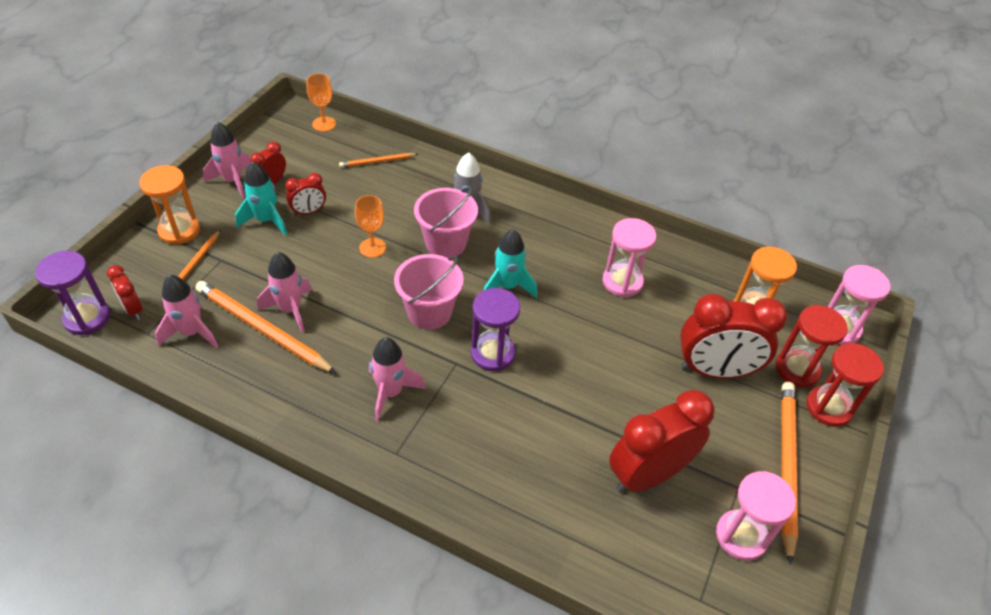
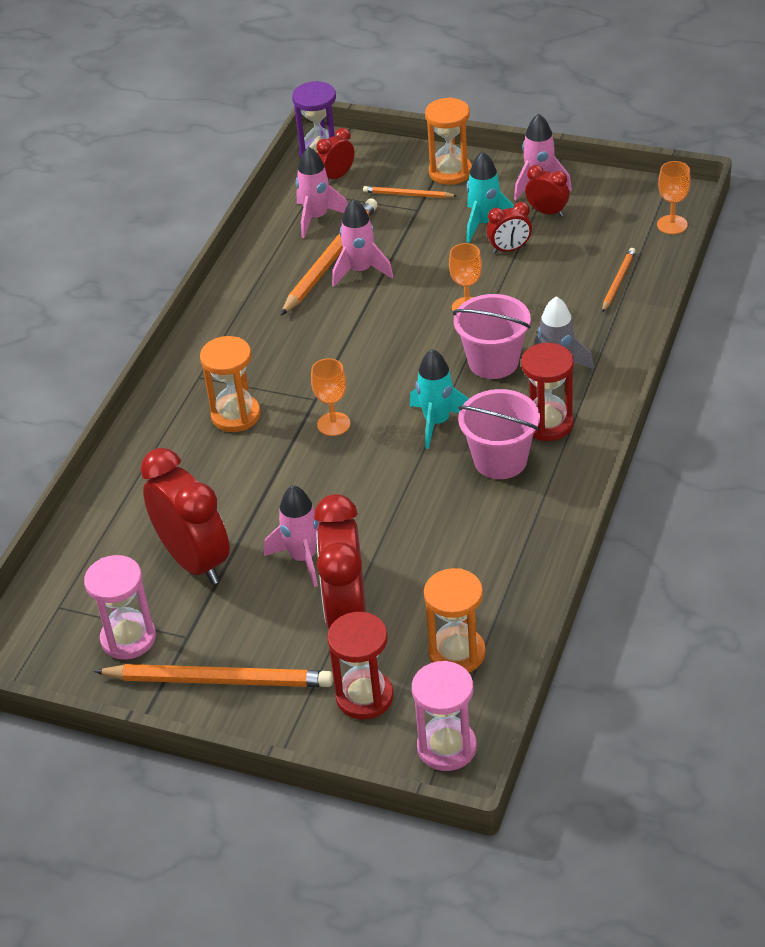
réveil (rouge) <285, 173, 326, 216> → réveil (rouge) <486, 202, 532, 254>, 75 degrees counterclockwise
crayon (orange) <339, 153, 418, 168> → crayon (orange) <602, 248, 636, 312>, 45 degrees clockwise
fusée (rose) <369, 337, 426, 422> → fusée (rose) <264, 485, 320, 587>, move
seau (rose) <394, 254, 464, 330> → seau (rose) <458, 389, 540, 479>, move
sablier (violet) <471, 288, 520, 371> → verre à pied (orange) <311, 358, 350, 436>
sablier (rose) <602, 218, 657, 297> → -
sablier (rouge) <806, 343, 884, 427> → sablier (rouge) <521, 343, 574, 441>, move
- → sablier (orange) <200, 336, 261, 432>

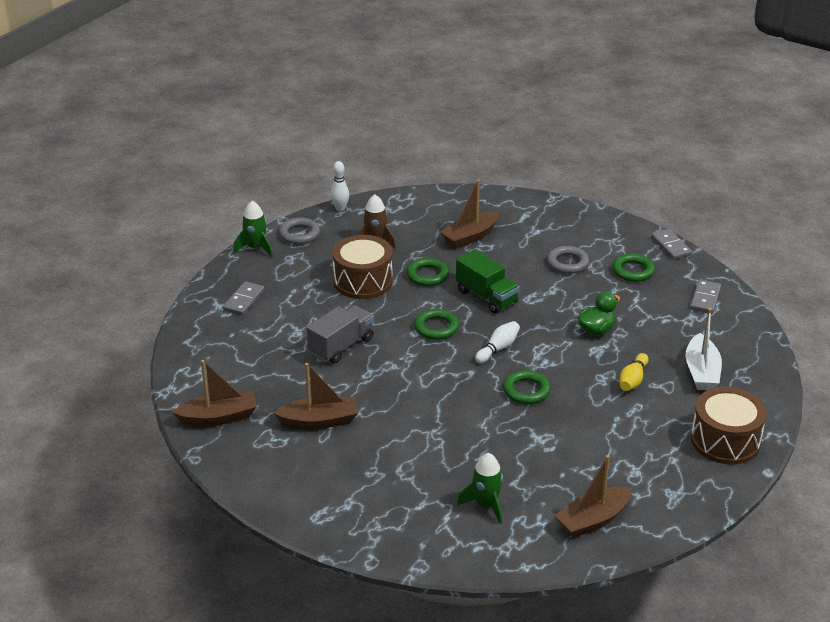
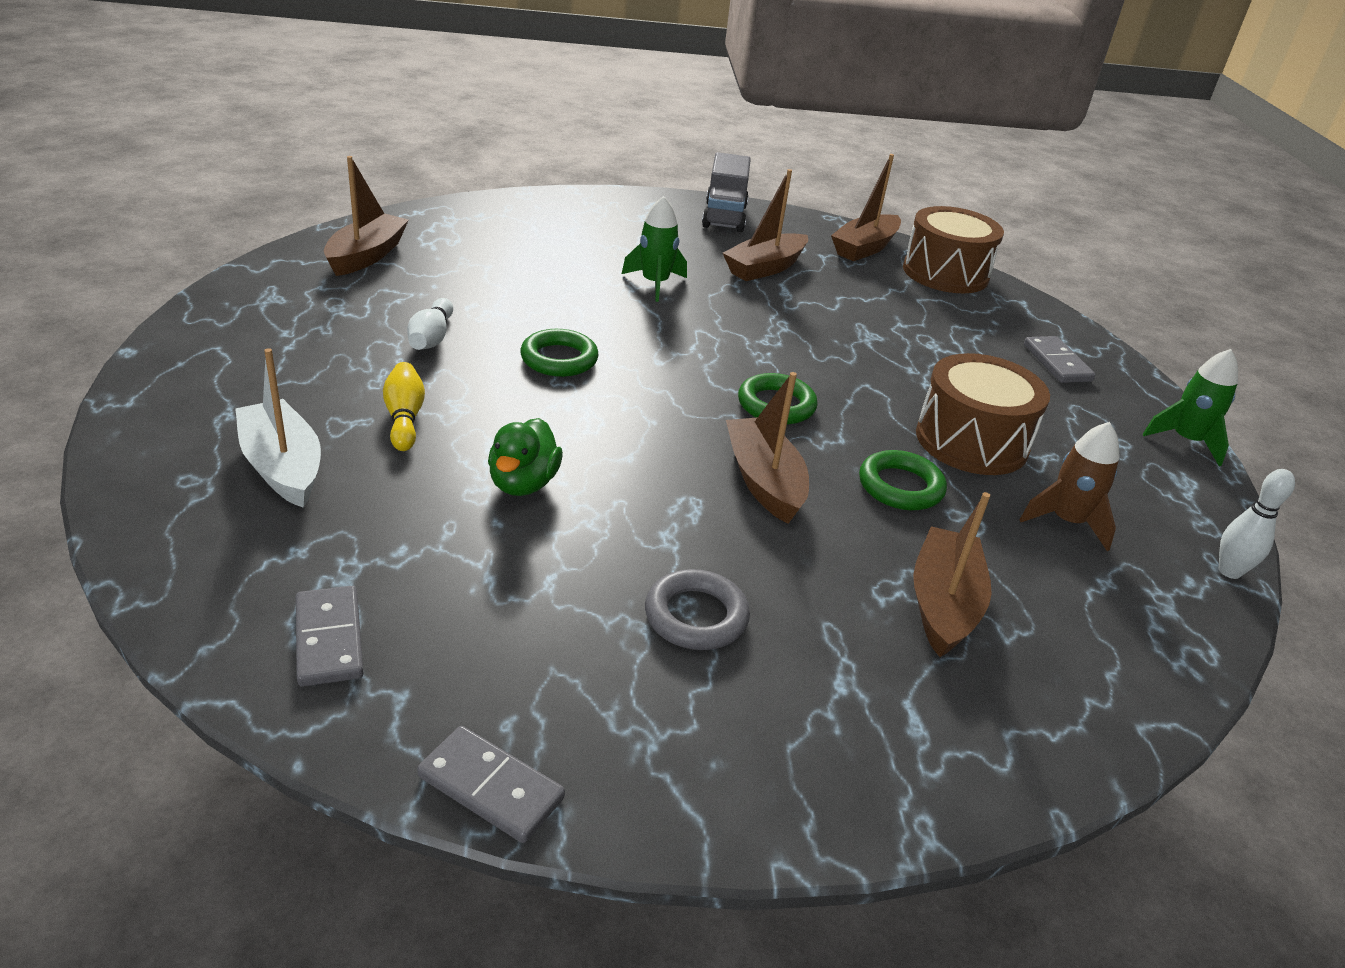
anneau (gris) <279, 218, 320, 244> → -
camion (gris) <307, 305, 374, 364> → camion (gris) <702, 152, 751, 232>, move
camion (vert) <456, 249, 520, 314> → bateau (marron) <726, 372, 809, 524>
fusée (vert) <457, 453, 503, 524> → fusée (vert) <622, 196, 687, 302>, move
quille (blanc) <475, 321, 520, 363> → quille (blanc) <407, 298, 453, 350>, move
anneau (vert) <612, 253, 655, 282> → -
tambour (marron) <691, 387, 767, 465> → tambour (marron) <903, 206, 1004, 293>, move

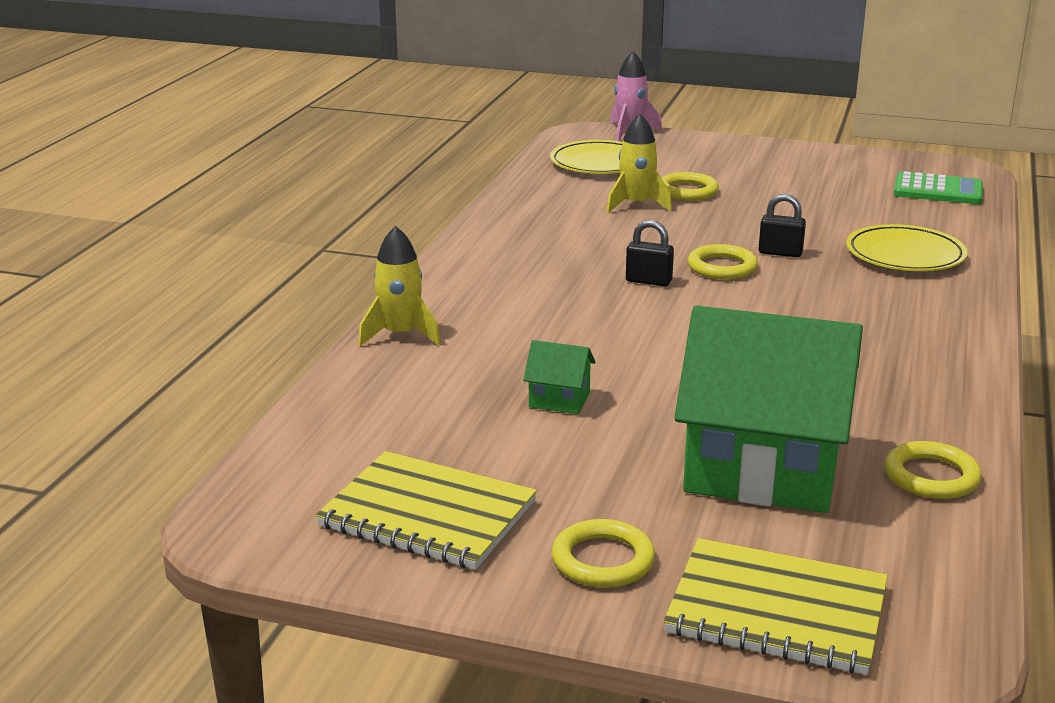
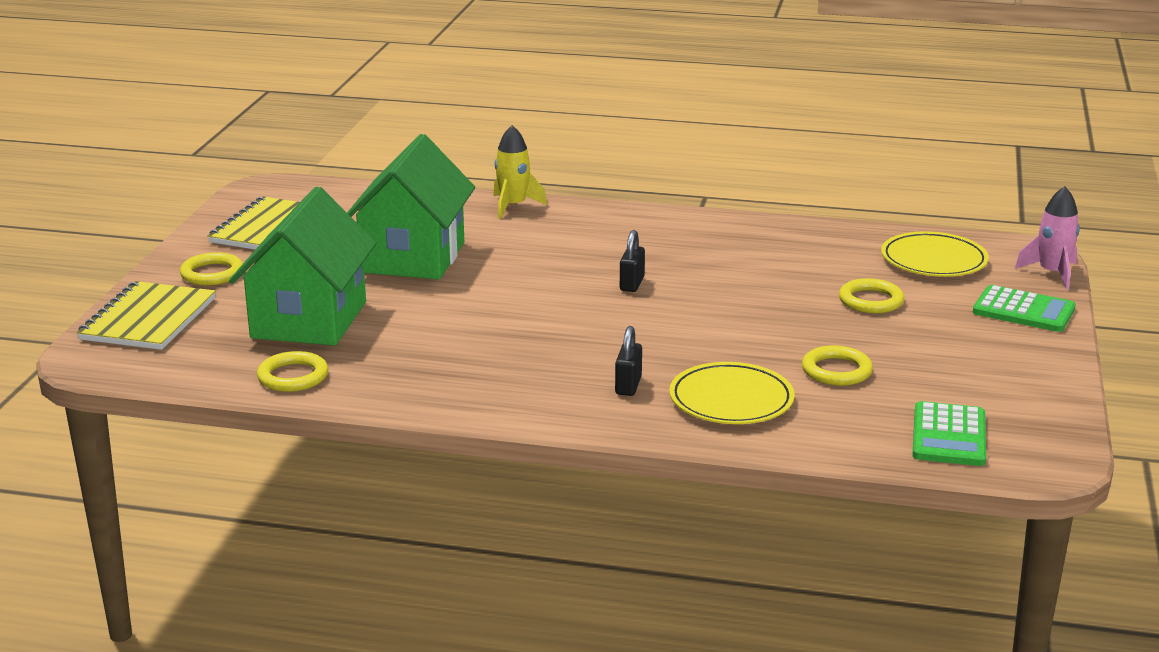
maison (vert) <523, 340, 595, 414> → maison (vert) <347, 134, 475, 280>, x2.49
fusée (jaune) <606, 114, 672, 213> → -
anneau (jaune) <688, 244, 758, 280> → anneau (jaune) <802, 345, 873, 386>, move
cadenas (noir) <759, 194, 806, 257> → cadenas (noir) <615, 326, 642, 396>, move
- → calculatrice (vert) <973, 285, 1076, 332>

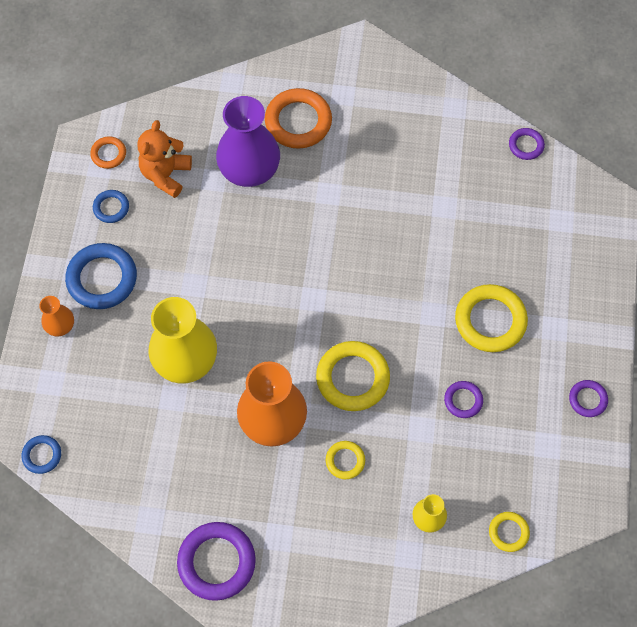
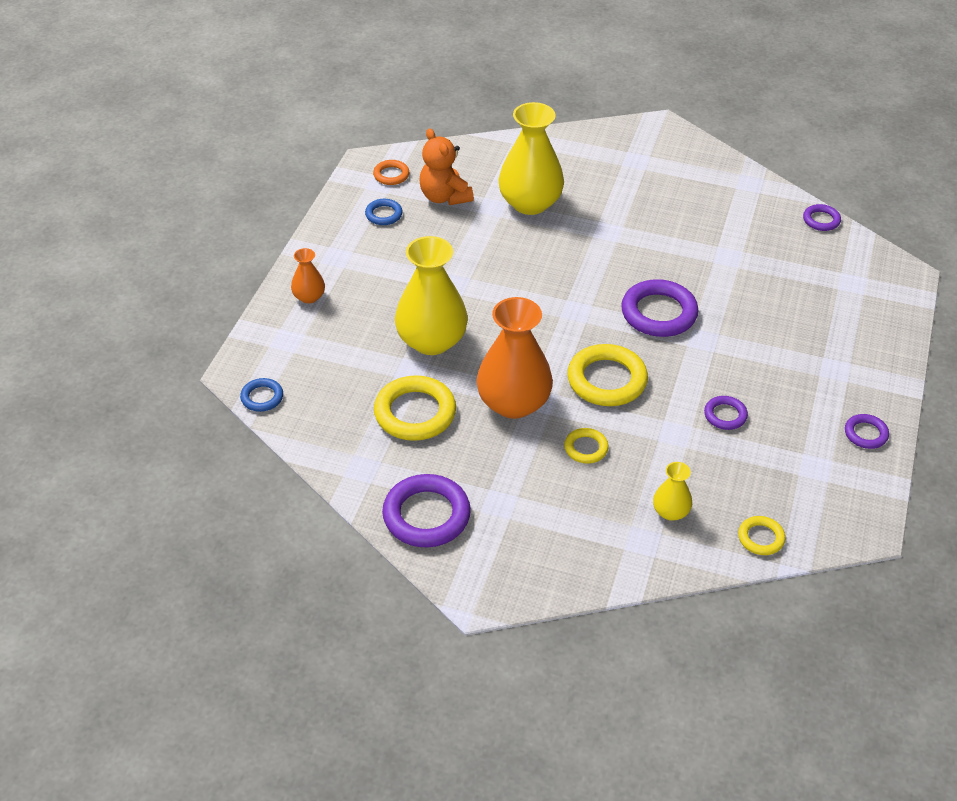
anneau (bleu) <65, 243, 137, 309> → -
ours en peluche (orange) <137, 120, 192, 198> → ours en peluche (orange) <419, 128, 474, 205>, 60 degrees counterclockwise
vase (violet) <216, 96, 280, 187> → vase (jaune) <498, 102, 564, 215>
anneau (orange) <265, 88, 332, 148> → -
anneau (jaune) <455, 284, 528, 352> → anneau (jaune) <374, 375, 456, 441>, move
- → anneau (violet) <621, 279, 699, 337>

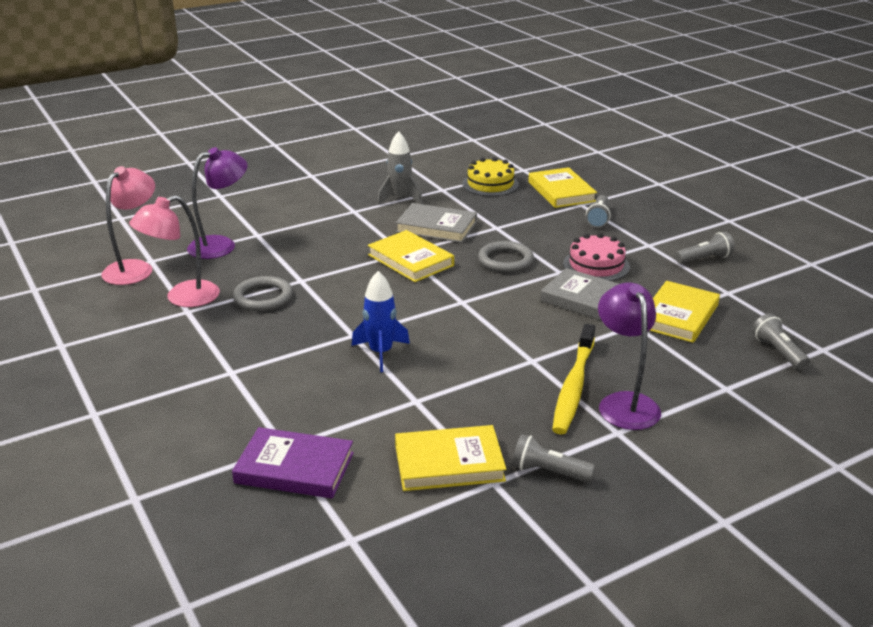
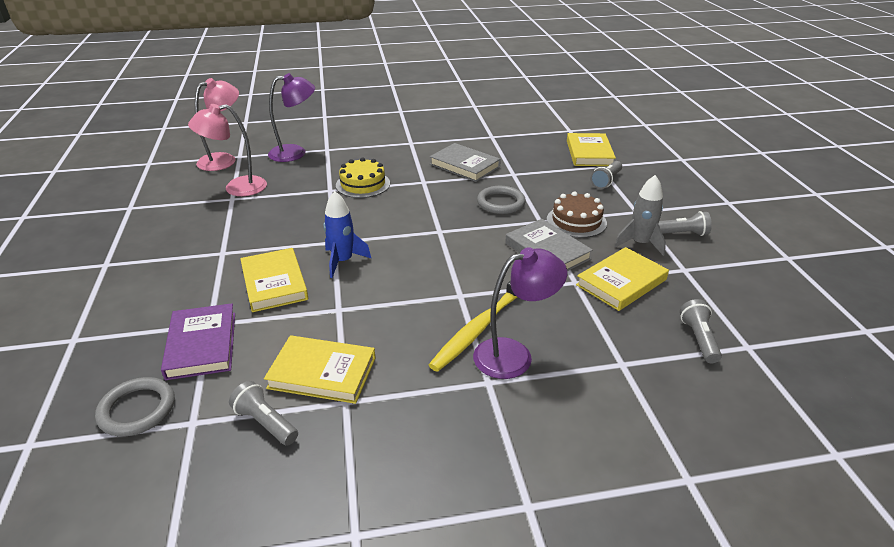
livre (violet) <232, 427, 354, 499> → livre (violet) <161, 303, 235, 380>, 45 degrees clockwise
anneau (gris) <233, 276, 293, 311> → anneau (gris) <95, 377, 175, 436>, move
livre (jaune) <368, 230, 454, 282> → livre (jaune) <240, 248, 308, 312>, move
fusée (gris) <377, 131, 423, 205> → fusée (gris) <614, 175, 666, 256>, move
gâteau (jaune) <462, 157, 519, 196> → gâteau (jaune) <336, 157, 390, 198>, move
lampe de poche (gris) <512, 434, 595, 482> → lampe de poche (gris) <229, 381, 298, 446>, move
gâteau (rose) <563, 233, 630, 281> → gâteau (marron) <547, 191, 607, 238>
lampe (violet) <598, 282, 661, 430> → lampe (violet) <473, 247, 567, 379>, 60 degrees clockwise

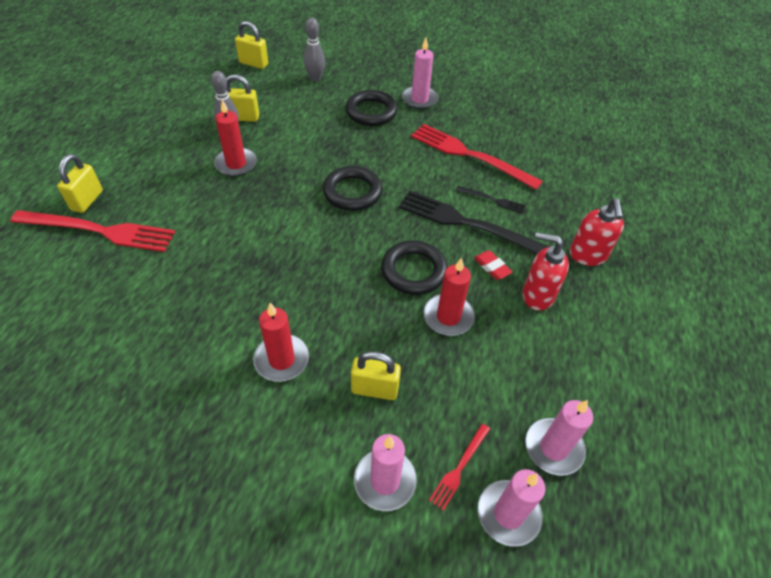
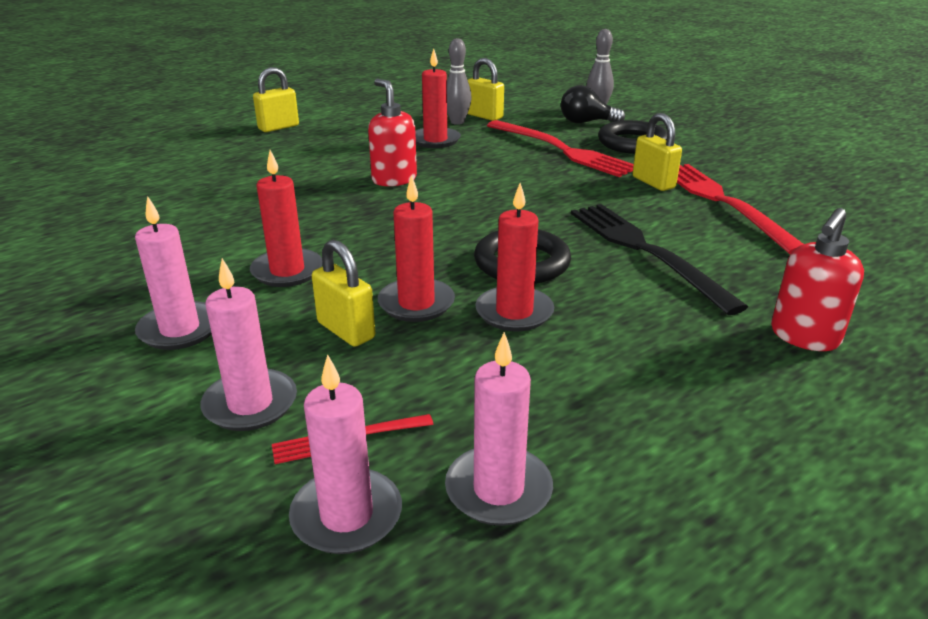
fourchette (rouge) <10, 210, 175, 252> → fourchette (rouge) <487, 120, 634, 177>, move
cadenas (jaune) <235, 21, 268, 69> → cadenas (jaune) <633, 113, 682, 191>, move
anneau (noir) <323, 166, 383, 211> → -
bougie (rose) <402, 38, 439, 109> → bougie (rose) <135, 196, 212, 350>, move
fourchette (noir) <456, 186, 526, 214> → -
gomme (rouge) <474, 251, 512, 280> → -
distributeur de savon (rouge) <522, 232, 569, 310> → distributeur de savon (rouge) <368, 79, 417, 187>, move
- → bougie (rouge) <378, 175, 455, 322>
- → ampoule (noir) <561, 85, 625, 123>

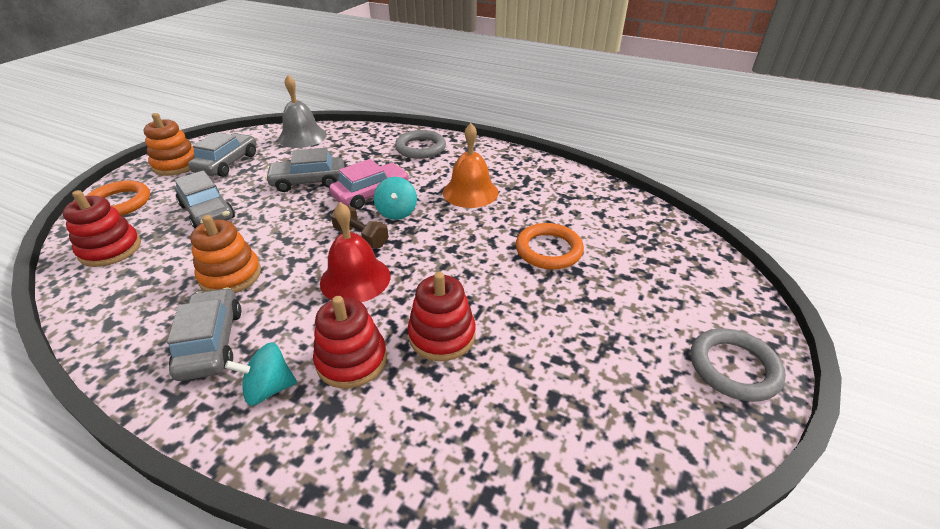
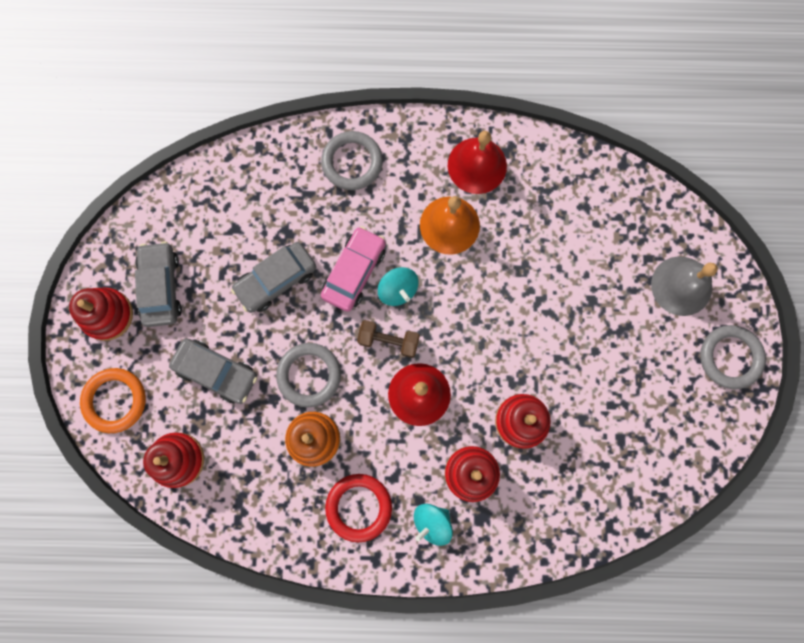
jouet à empiler (orange) <144, 113, 195, 176> → jouet à empiler (rouge) <69, 287, 133, 341>
voiture (gris) <167, 288, 241, 381> → anneau (rouge) <325, 474, 392, 542>
cloche (gris) <278, 75, 327, 148> → cloche (gris) <651, 256, 718, 316>, move
anneau (orange) <516, 223, 584, 270> → -
- → anneau (gris) <276, 343, 341, 407>
- → cloche (rouge) <448, 131, 507, 194>

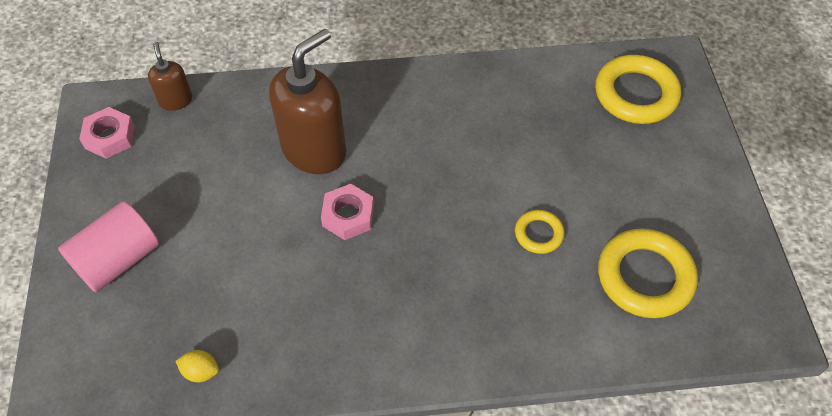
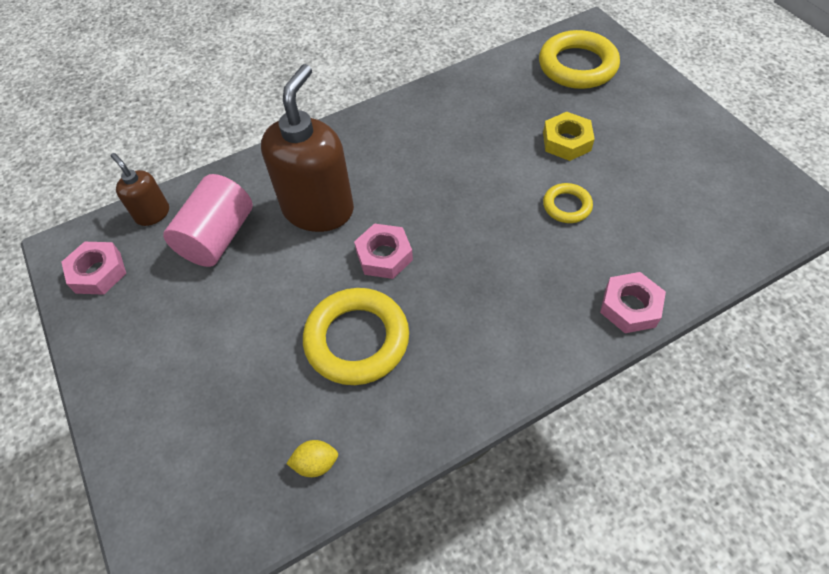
cylindre (rose) <58, 201, 159, 292> → cylindre (rose) <163, 174, 253, 267>, move
anneau (jaune) <598, 228, 698, 318> → anneau (jaune) <303, 288, 409, 385>, move
- → écrou (jaune) <543, 112, 595, 161>
- → écrou (rose) <600, 272, 666, 333>

